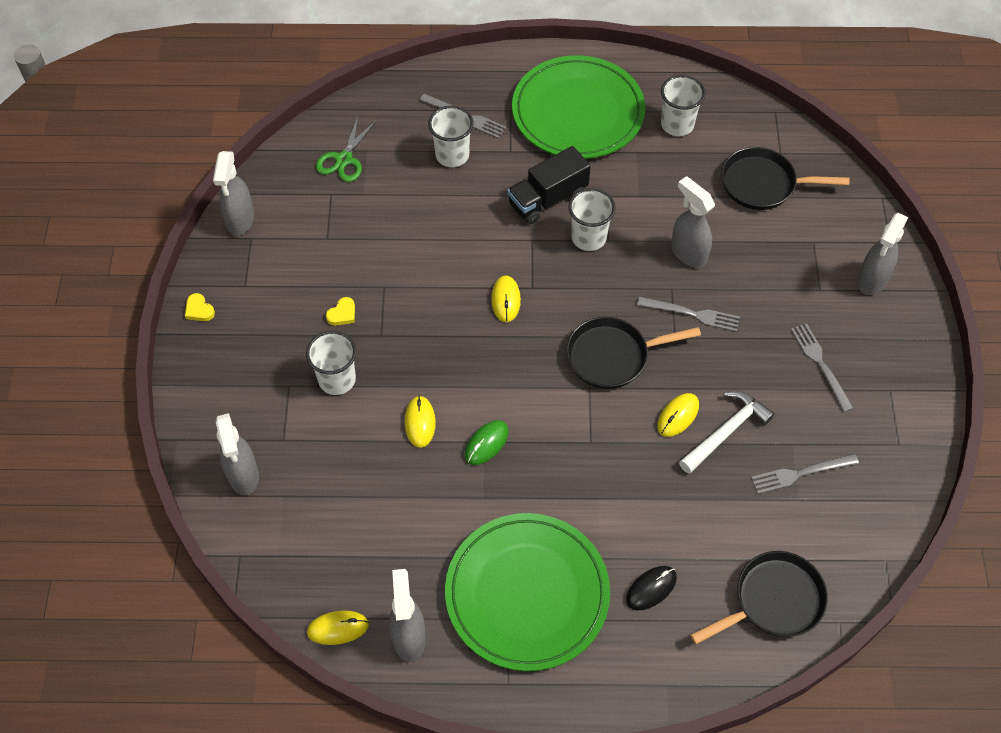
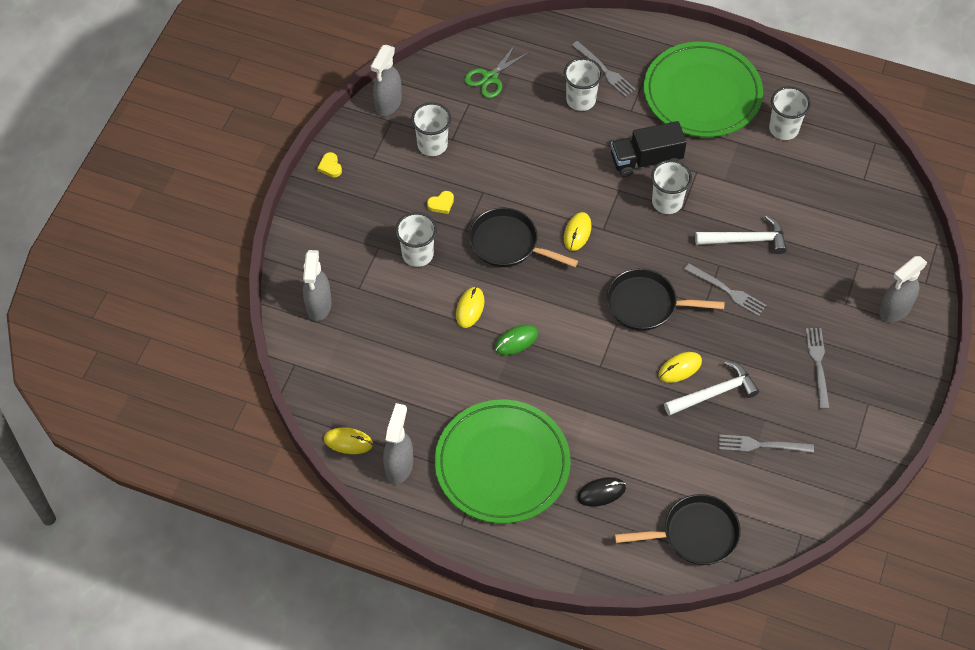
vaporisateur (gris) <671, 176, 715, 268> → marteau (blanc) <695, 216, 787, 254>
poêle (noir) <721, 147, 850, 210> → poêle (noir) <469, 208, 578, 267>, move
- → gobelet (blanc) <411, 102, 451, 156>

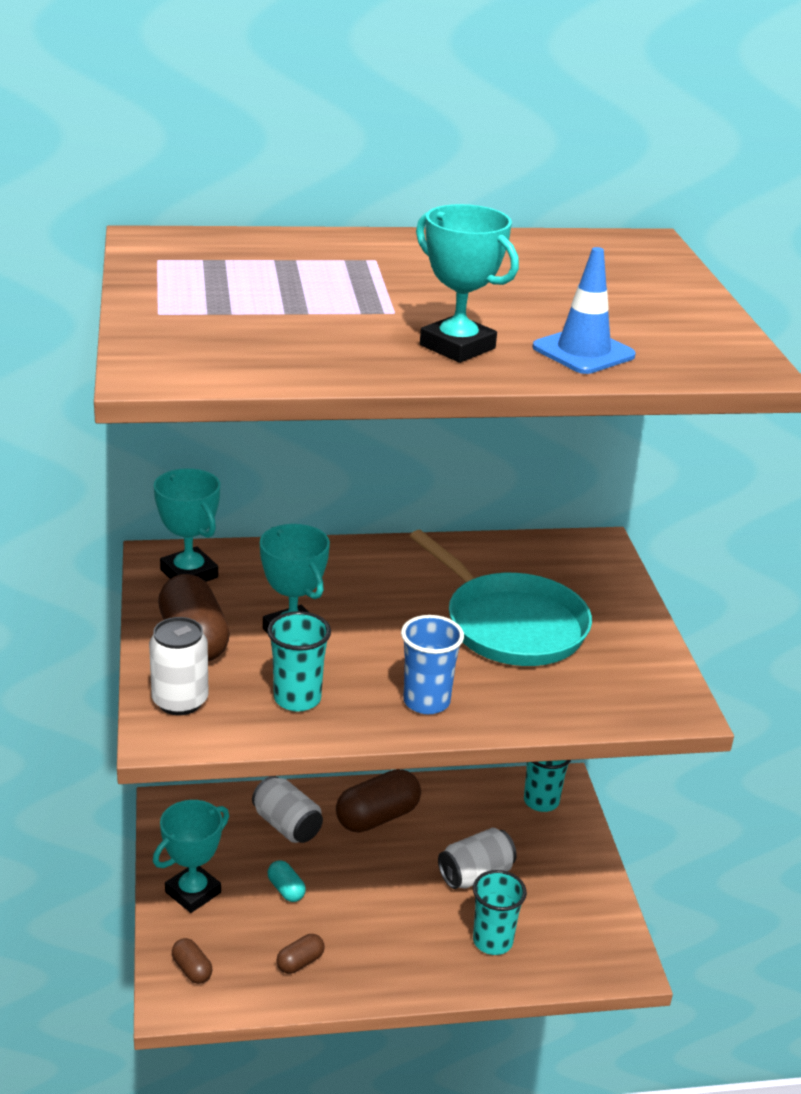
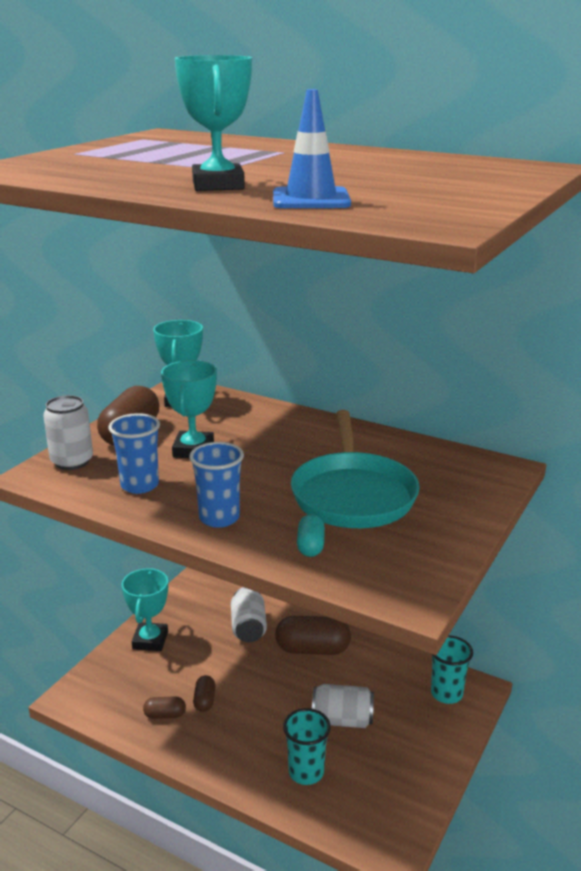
trophée (turquoise) <153, 800, 229, 913> → trophée (turquoise) <122, 568, 168, 651>, 75 degrees counterclockwise
gélule (marron) <172, 938, 212, 984> → gélule (marron) <193, 675, 216, 712>, move
gobelet (turquoise) <267, 611, 331, 712> → gobelet (bleu) <109, 413, 160, 494>
gélule (turquoise) <268, 860, 306, 902> → gélule (turquoise) <297, 514, 325, 557>, move

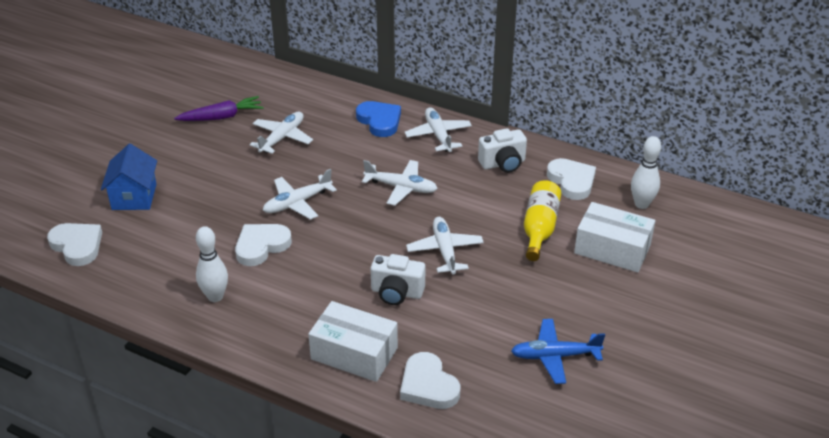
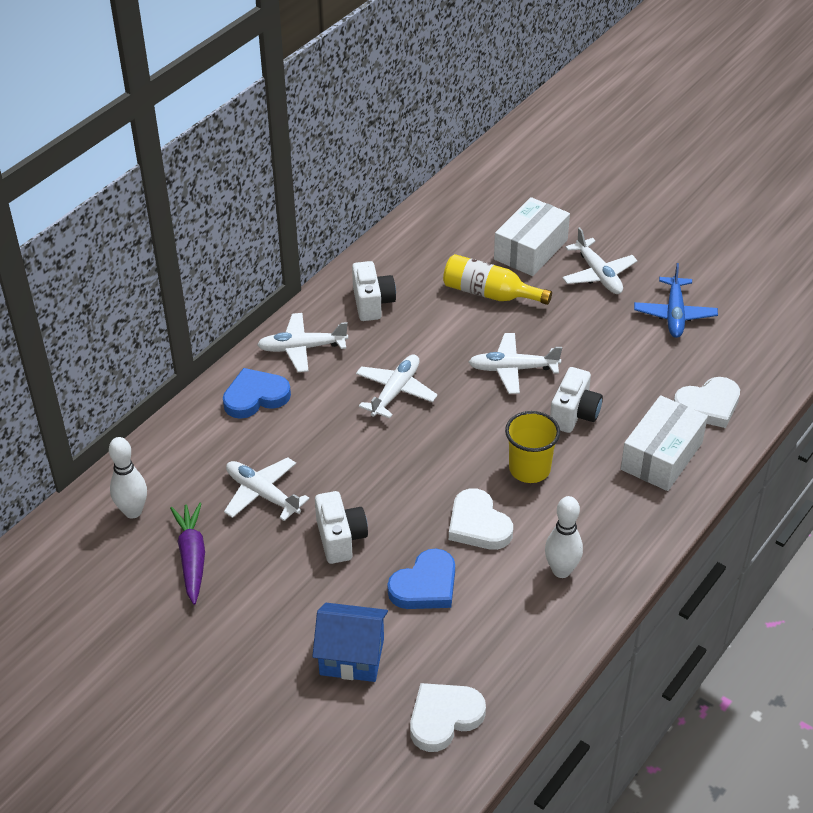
avion (blanc) <263, 169, 337, 220> → avion (blanc) <562, 227, 638, 294>, move
cœur (blanc) <547, 158, 596, 200> → -
quille (blanc) <631, 136, 661, 209> → quille (blanc) <109, 437, 147, 519>, move
- → appareil photo (blanc) <315, 491, 368, 564>
- → cœur (bleu) <387, 549, 455, 609>
- → gobelet (jaune) <505, 411, 560, 483>

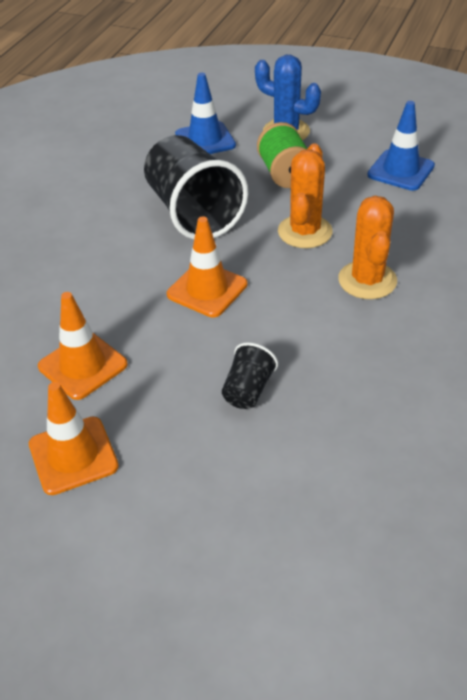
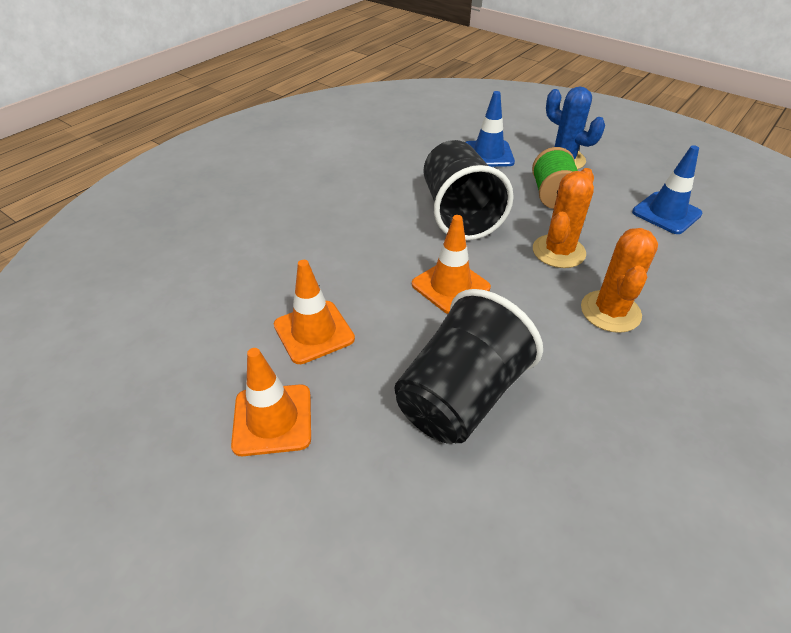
gobelet (noir) <222, 342, 278, 409> → gobelet (noir) <394, 289, 543, 444>, x2.18

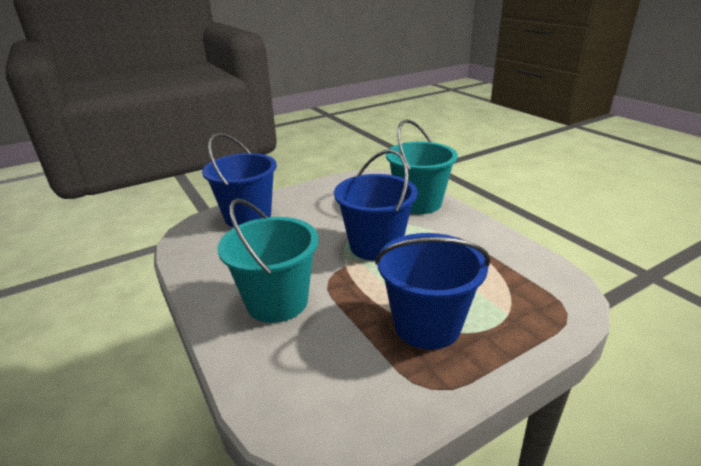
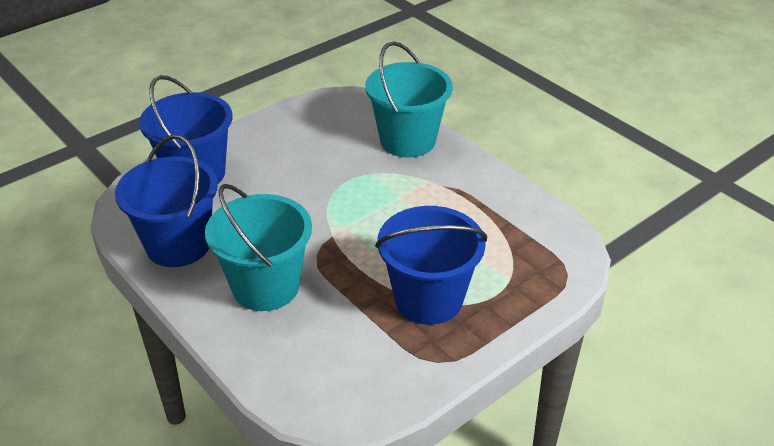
seau (bleu) <334, 149, 418, 261> → seau (bleu) <115, 134, 218, 267>, move

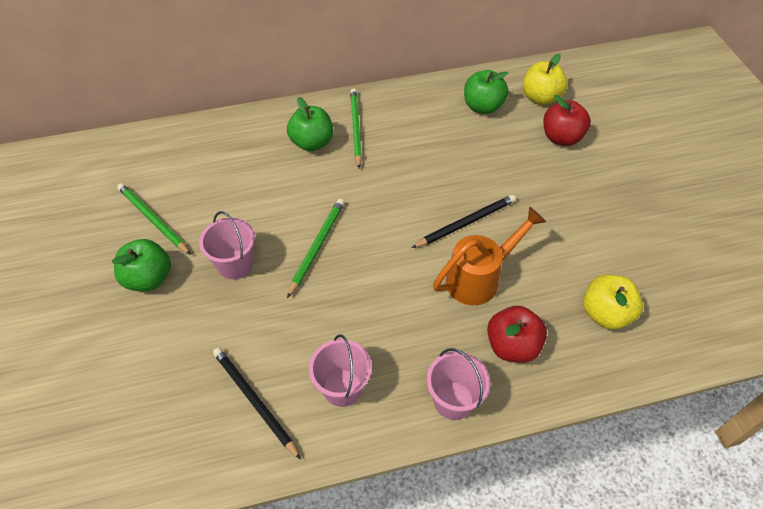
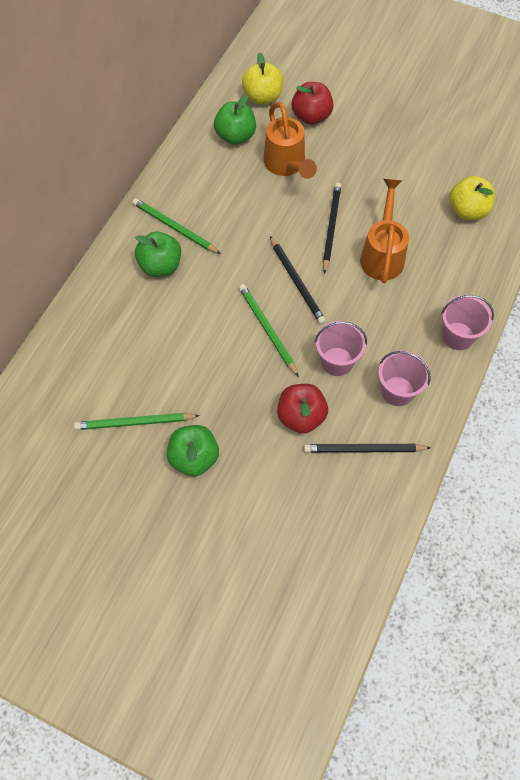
seau (rose) <199, 211, 255, 279> → seau (rose) <315, 321, 367, 376>, move
pomme (rouge) <487, 306, 547, 363> → pomme (rouge) <277, 384, 328, 433>, move
- → arrosoir (orange) <264, 102, 317, 179>
- → crayon (noir) <270, 236, 326, 324>

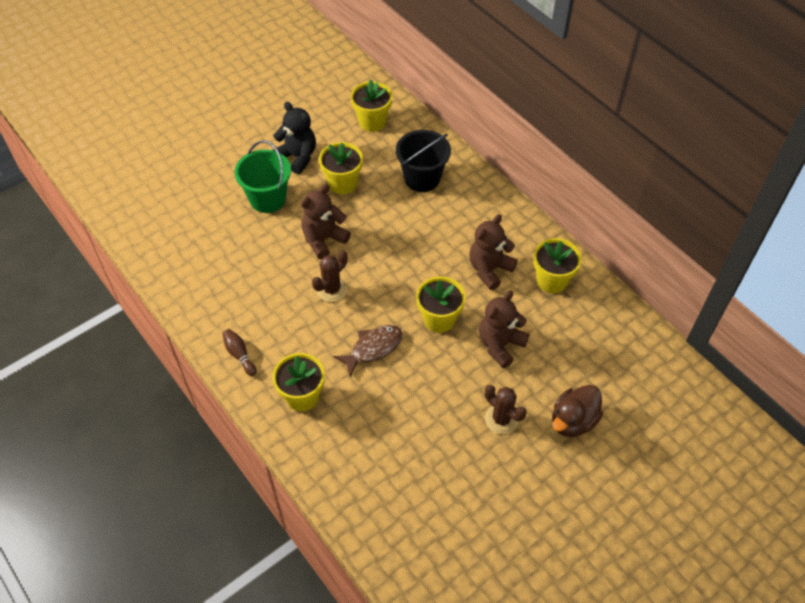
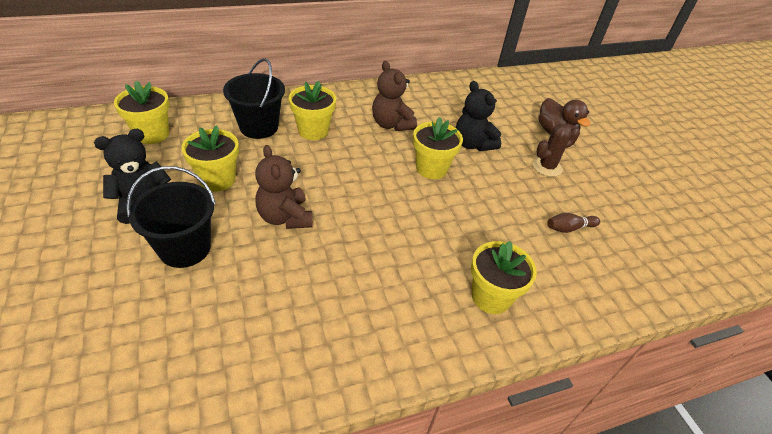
quille (marron) <223, 329, 256, 376> → quille (marron) <547, 213, 600, 233>, move
seau (vert) <234, 140, 291, 213> → seau (noir) <126, 166, 216, 268>
cactus (marron) <312, 251, 348, 302> → -
poisson (marron) <333, 325, 403, 378> → -
ours en peluche (marron) <479, 290, 529, 368> → ours en peluche (noir) <456, 81, 501, 151>
pot de fleurs (jaune) <533, 238, 582, 293> → pot de fleurs (jaune) <289, 81, 336, 140>, move

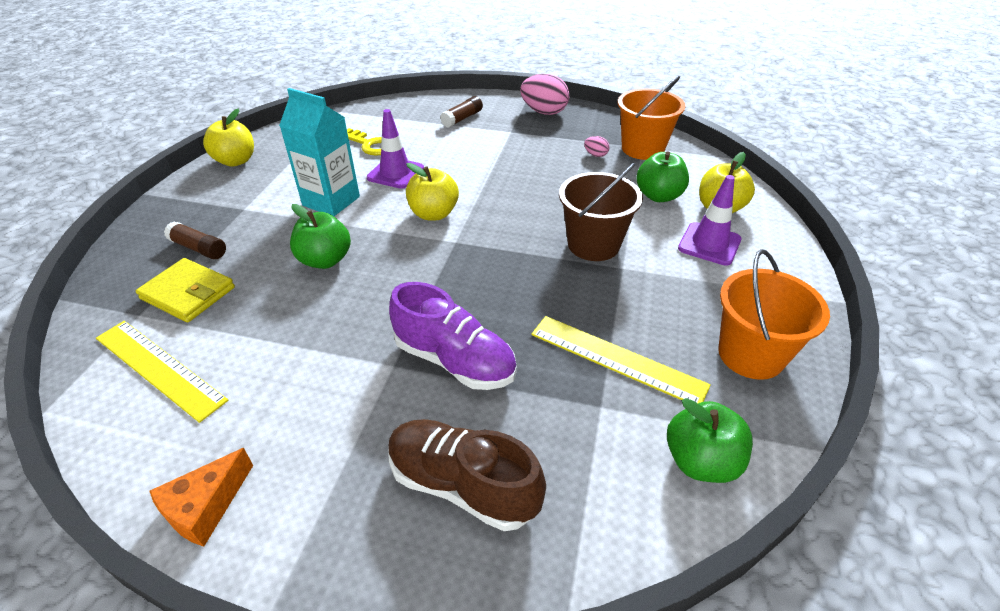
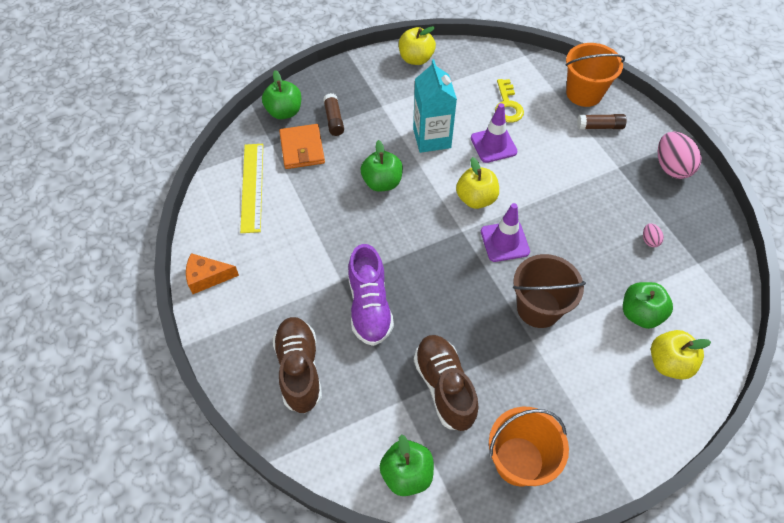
portefeuille (jaune) <136, 258, 235, 322> → portefeuille (orange) <279, 124, 325, 169>
règle (jaune) <531, 316, 711, 403> → chaussure (marron) <414, 335, 479, 431>
seau (orange) <618, 76, 685, 160> → seau (orange) <566, 43, 625, 107>, move
cône de chantier (violet) <678, 175, 742, 266> → cône de chantier (violet) <481, 203, 530, 262>, move
- → pomme (vert) <262, 70, 301, 119>

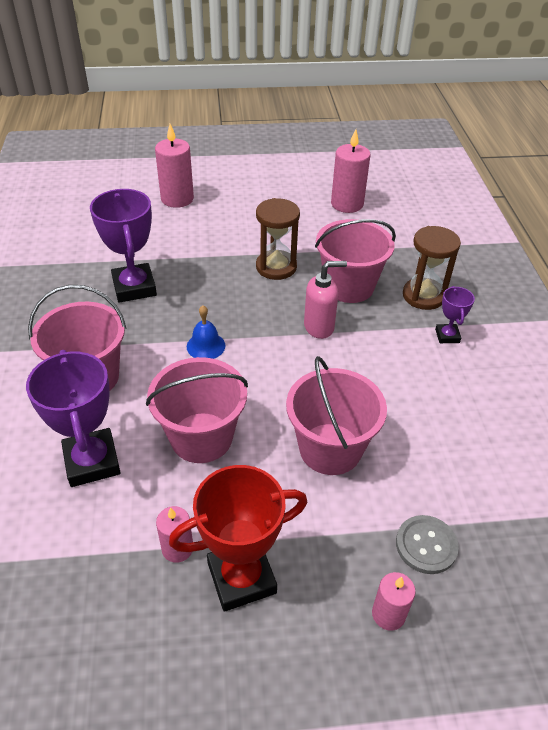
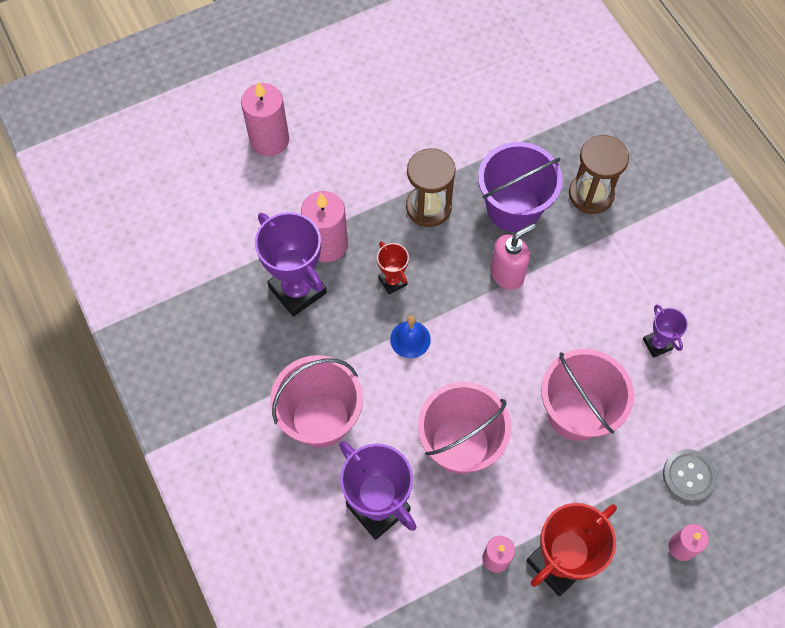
seau (rose) <315, 219, 396, 303> → seau (violet) <478, 142, 563, 232>
bougie (rose) <331, 129, 370, 213> → bougie (rose) <301, 191, 348, 262>, move
trophée (violet) <435, 286, 475, 343> → trophée (violet) <643, 304, 688, 358>, move
- → trophée (rouge) <377, 242, 409, 295>

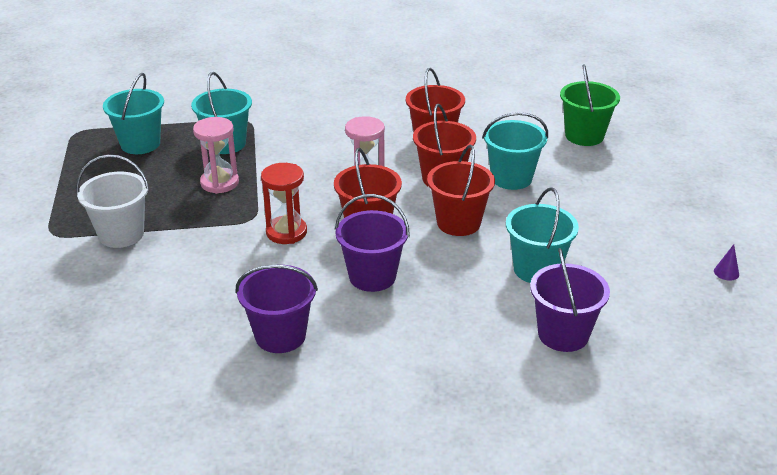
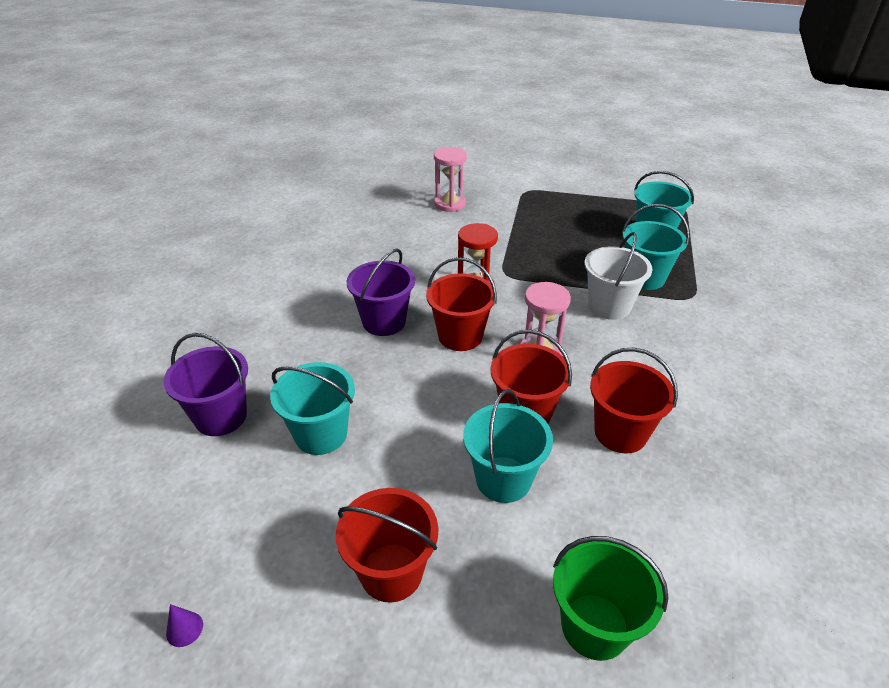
seau (blanc) <76, 154, 149, 248> → seau (blanc) <585, 232, 653, 320>, move
sablier (rose) <193, 117, 239, 194> → sablier (rose) <434, 147, 467, 212>, move
seau (violet) <236, 265, 318, 353> → -
seau (rouge) <427, 145, 495, 236> → seau (rouge) <336, 488, 438, 602>, move

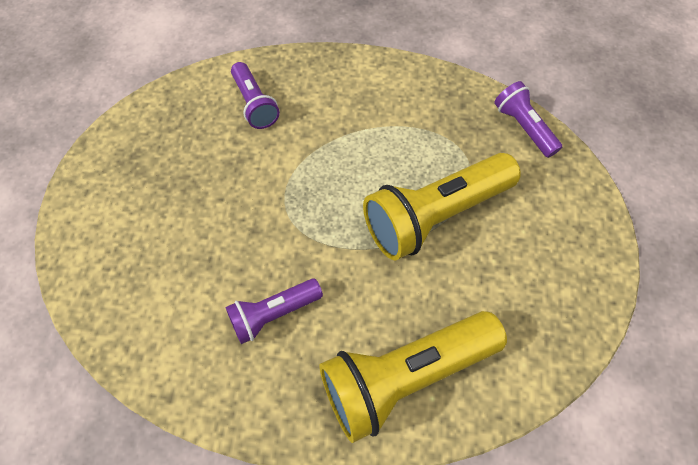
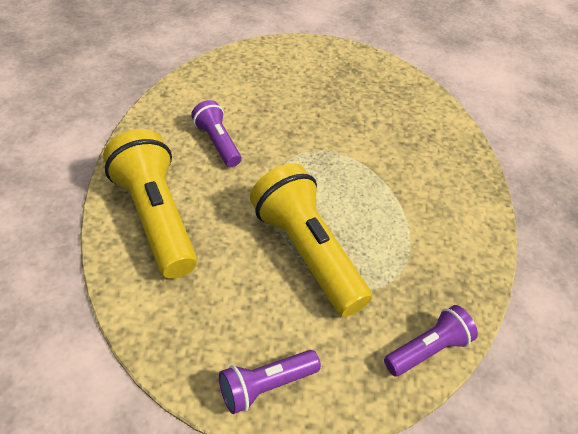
lampe de poche (violet) <231, 62, 280, 129> → lampe de poche (violet) <219, 350, 321, 414>, move

